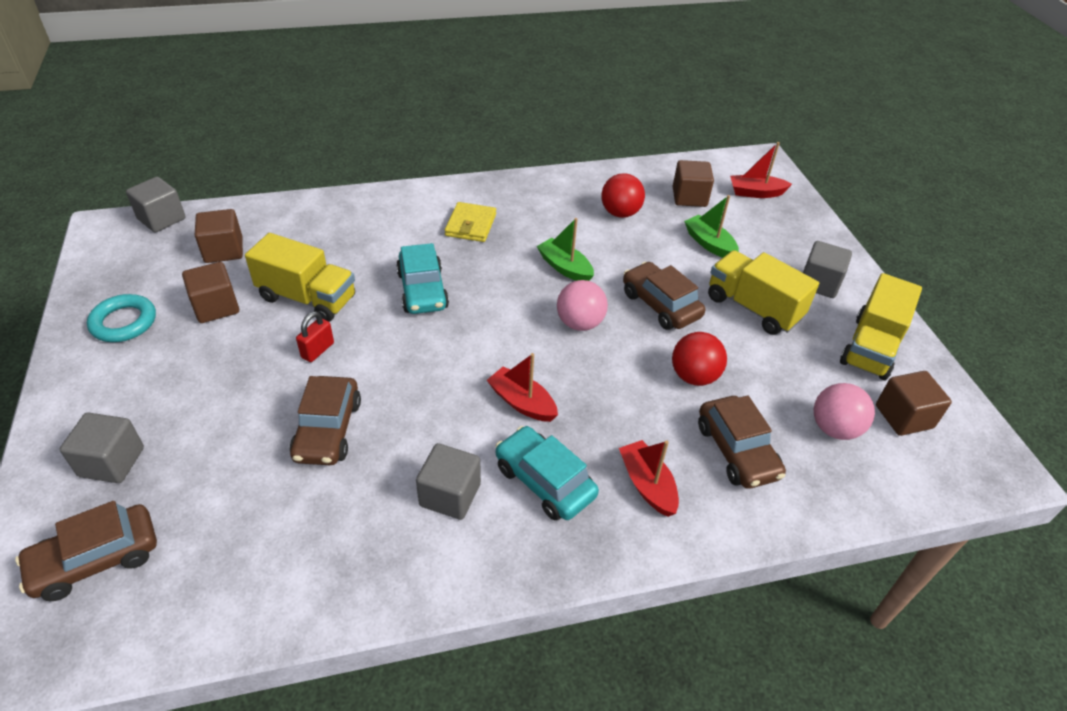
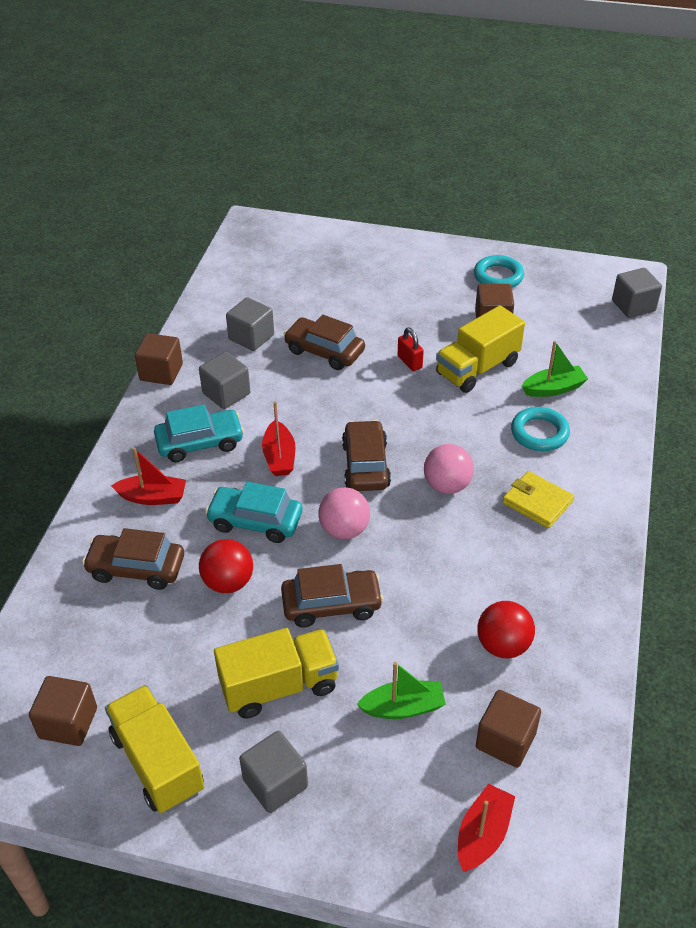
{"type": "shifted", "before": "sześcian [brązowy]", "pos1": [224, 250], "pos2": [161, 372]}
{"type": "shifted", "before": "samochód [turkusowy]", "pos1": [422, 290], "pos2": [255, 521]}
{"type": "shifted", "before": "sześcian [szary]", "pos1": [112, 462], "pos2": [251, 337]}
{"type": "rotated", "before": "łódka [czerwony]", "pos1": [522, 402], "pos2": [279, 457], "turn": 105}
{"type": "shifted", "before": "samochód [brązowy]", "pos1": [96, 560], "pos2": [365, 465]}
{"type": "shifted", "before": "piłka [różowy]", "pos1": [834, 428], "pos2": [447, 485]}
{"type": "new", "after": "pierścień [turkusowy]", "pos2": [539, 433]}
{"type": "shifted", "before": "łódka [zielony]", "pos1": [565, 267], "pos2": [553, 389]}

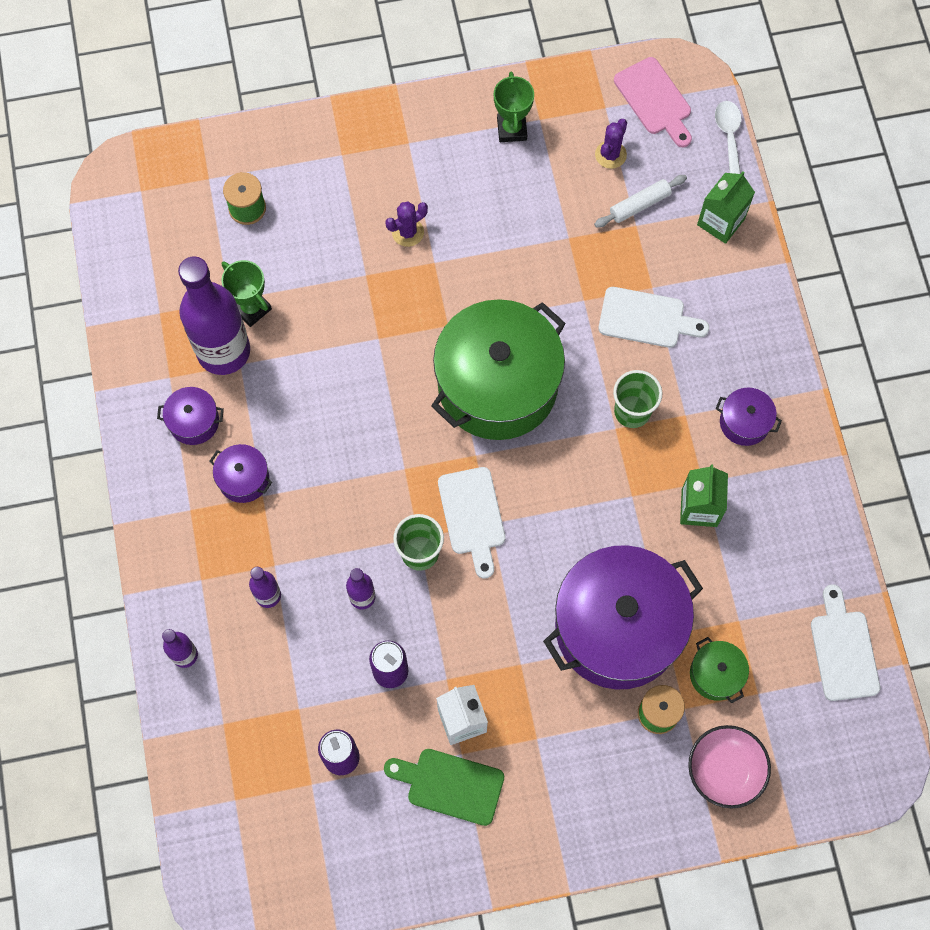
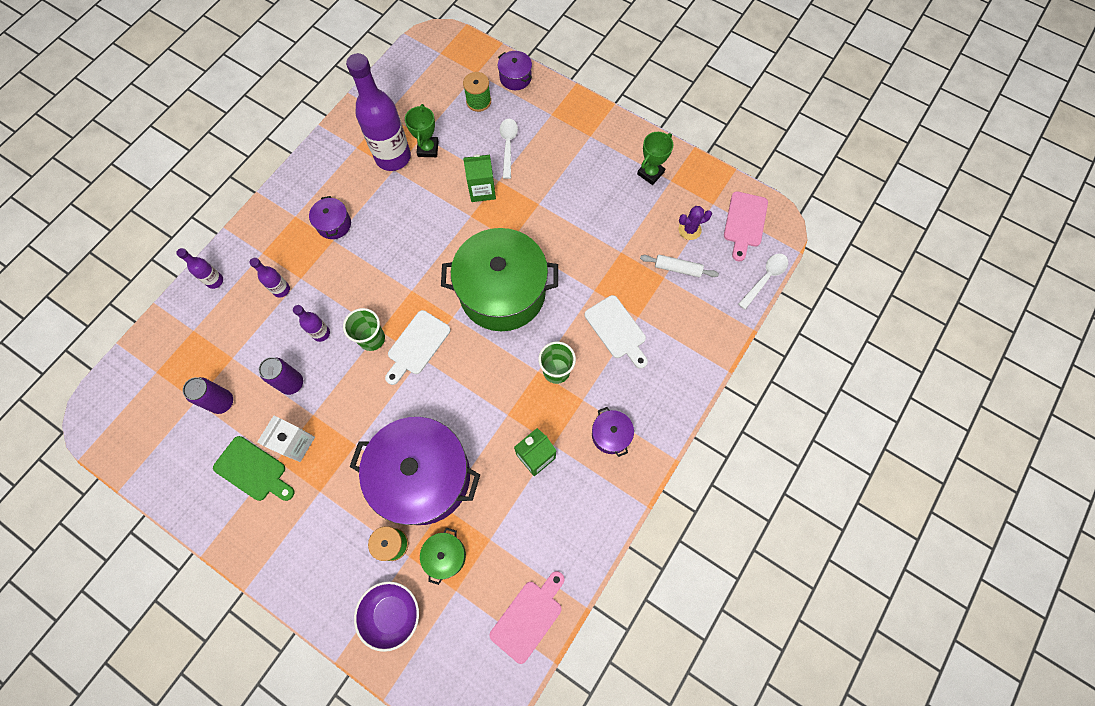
{"type": "rotated", "before": "deska do krojenia [zielony]", "pos1": [450, 785], "pos2": [253, 470], "turn": 150}
{"type": "repainted", "before": "miska [różowy]", "after": "miska [fioletowy]", "pos1": [724, 770], "pos2": [392, 614]}
{"type": "shifted", "before": "karton mleka [zielony]", "pos1": [721, 222], "pos2": [482, 190]}
{"type": "repainted", "before": "deska do krojenia [biały]", "after": "deska do krojenia [różowy]", "pos1": [843, 650], "pos2": [528, 617]}
{"type": "shifted", "before": "garnek [fioletowy]", "pos1": [194, 421], "pos2": [515, 78]}
{"type": "new", "after": "łyżka [biały]", "pos2": [508, 145]}
{"type": "gone", "before": "kaktus [fioletowy]", "pos1": [408, 232]}

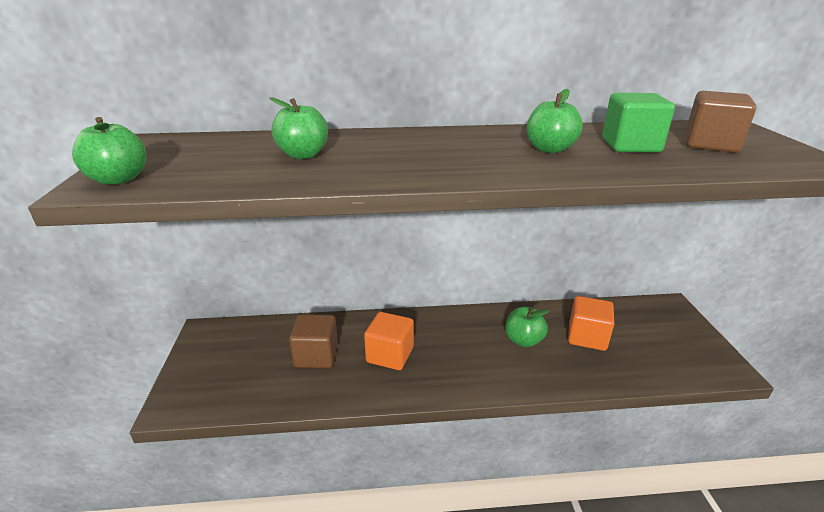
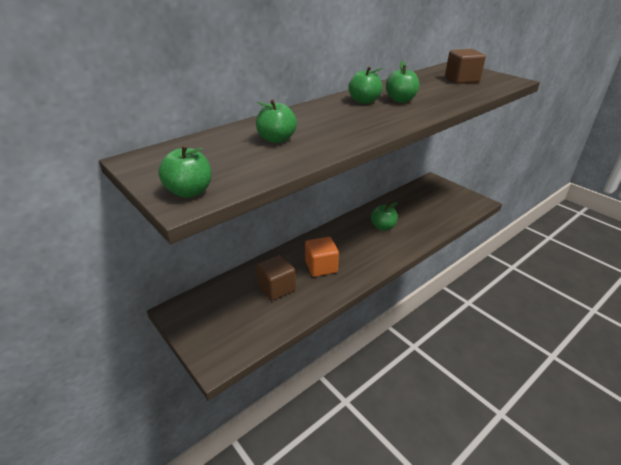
{"type": "new", "after": "jabłko [zielony]", "pos2": [364, 101]}
{"type": "gone", "before": "sześcian [pomarańczowy]", "pos1": [587, 337]}
{"type": "gone", "before": "sześcian [zielony]", "pos1": [630, 145]}

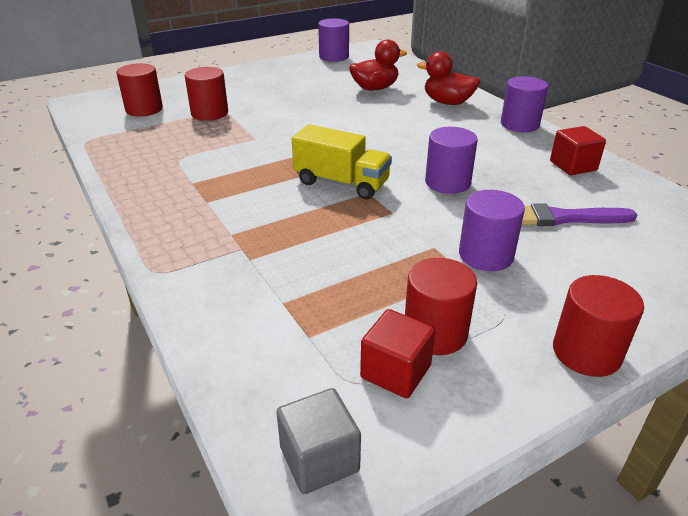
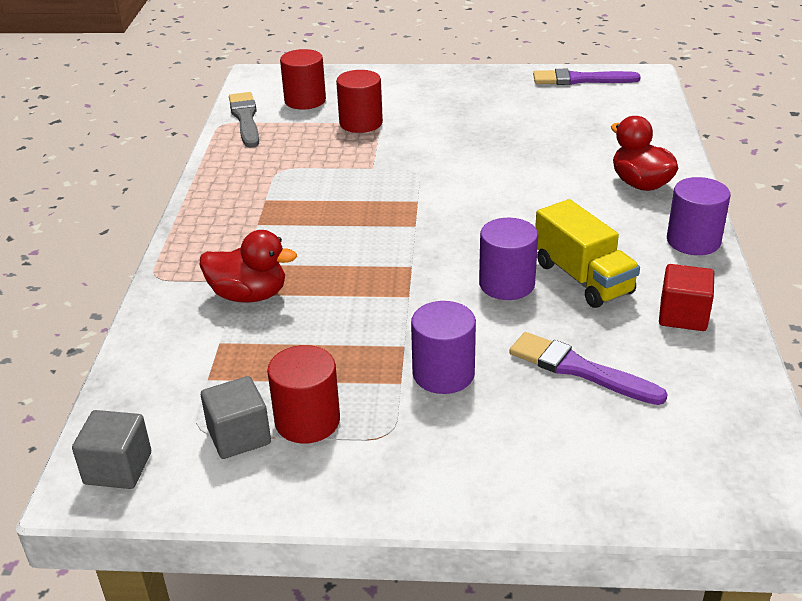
{"type": "shifted", "before": "kaczka [czerwony]", "pos1": [375, 88], "pos2": [249, 295]}
{"type": "repainted", "before": "sześcian [czerwony]", "after": "sześcian [szary]", "pos1": [395, 372], "pos2": [239, 436]}
{"type": "new", "after": "pędzel [szary]", "pos2": [245, 118]}
{"type": "swapped", "before": "walec [fioletowy]", "after": "pędzel [fioletowy]", "pos1": [334, 57], "pos2": [580, 80]}
{"type": "shifted", "before": "ciężarówka [żółty]", "pos1": [341, 183], "pos2": [583, 278]}
{"type": "gone", "before": "walec [czerwony]", "pos1": [586, 352]}

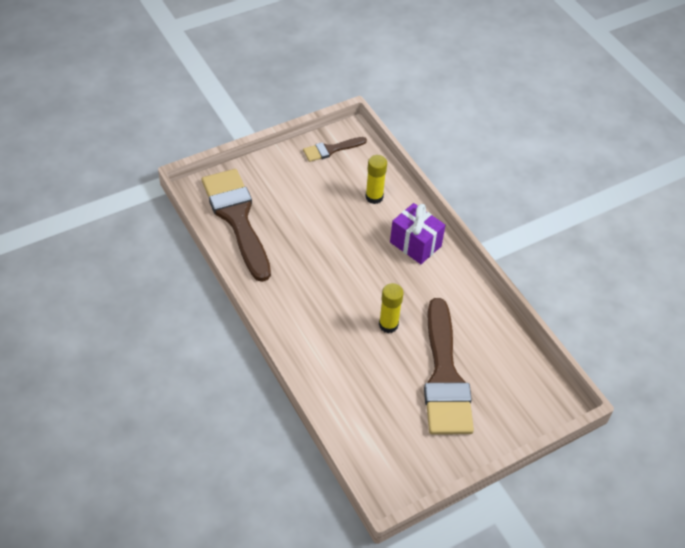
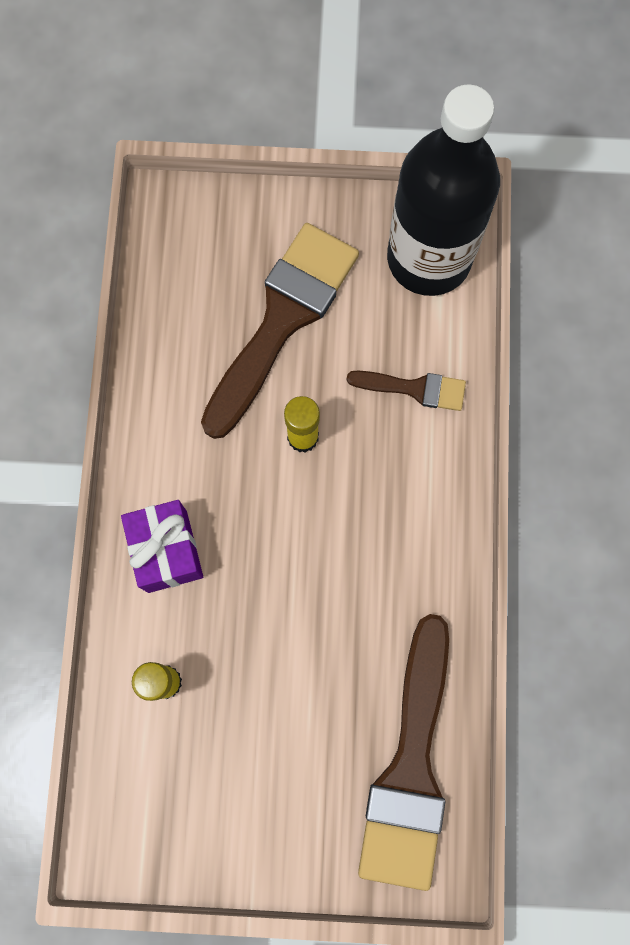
{"type": "shifted", "before": "pędzel [brązowy]", "pos1": [331, 149], "pos2": [414, 388]}
{"type": "new", "after": "butelka [czarny]", "pos2": [428, 258]}

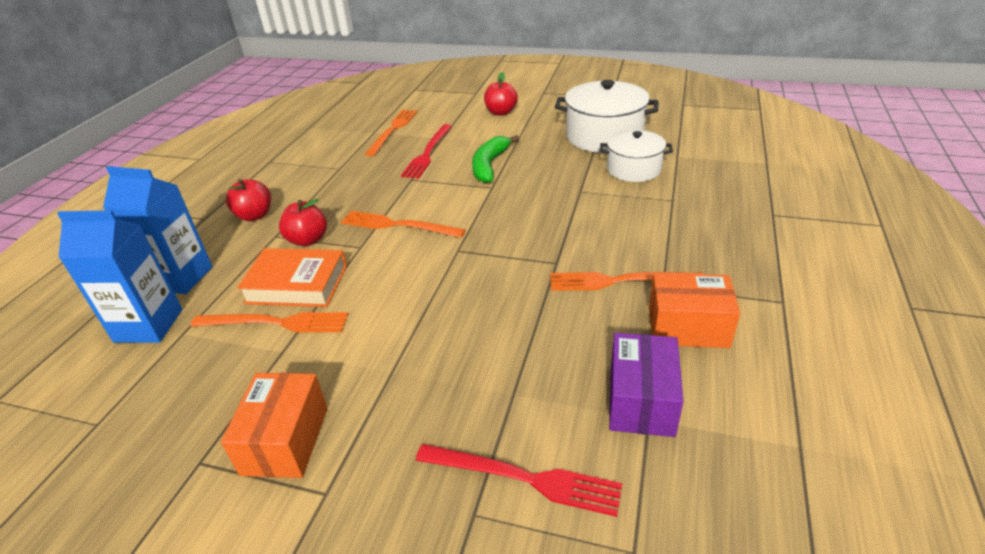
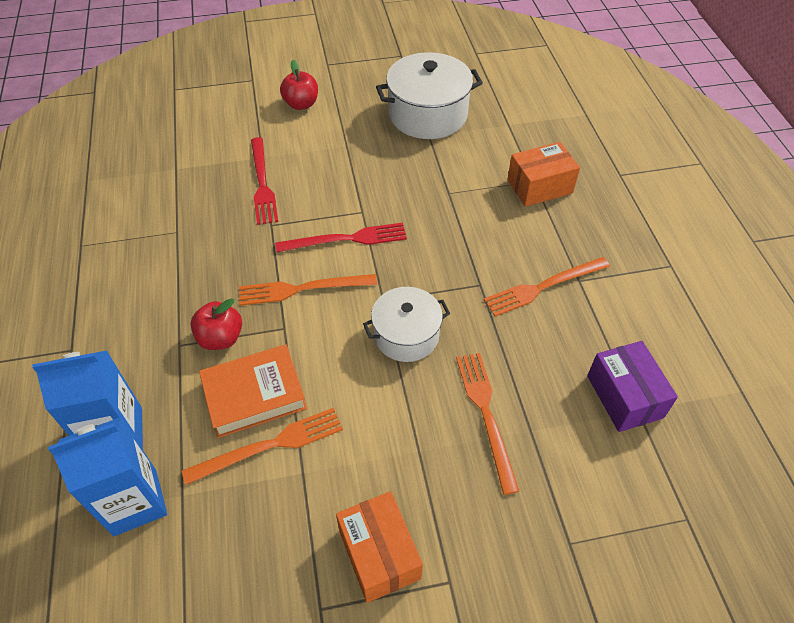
{"type": "shifted", "before": "widelec [czerwony]", "pos1": [524, 478], "pos2": [346, 239]}
{"type": "shifted", "before": "garnek [biały]", "pos1": [633, 169], "pos2": [406, 335]}
{"type": "shifted", "before": "widelec [pomarańczowy]", "pos1": [393, 130], "pos2": [486, 414]}
{"type": "shifted", "before": "pudełko [pomarańczowy]", "pos1": [688, 327], "pos2": [539, 186]}
{"type": "gone", "before": "jabłko [czerwony]", "pos1": [254, 216]}
{"type": "gone", "before": "banan [zielony]", "pos1": [489, 165]}

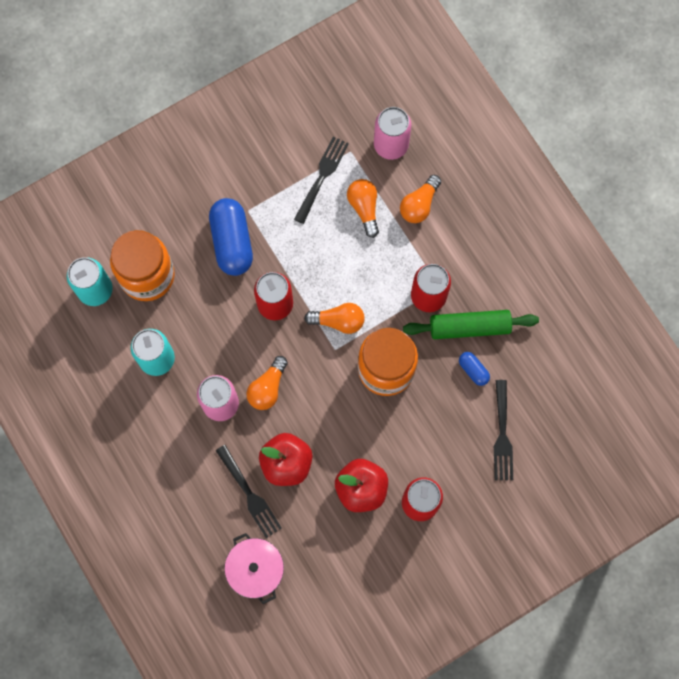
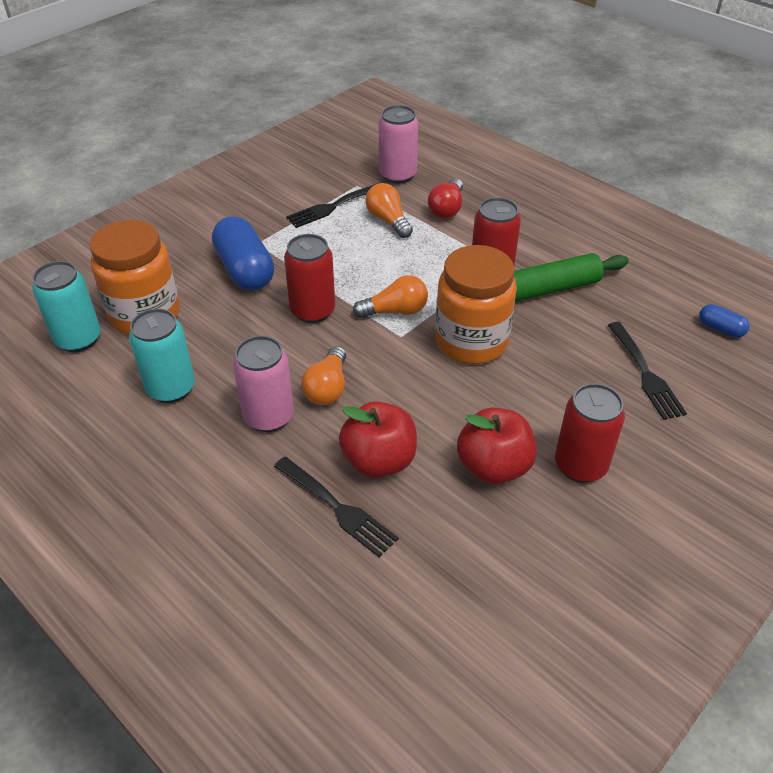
{"type": "rotated", "before": "widelec [czarny]", "pos1": [322, 176], "pos2": [333, 206], "turn": -135}
{"type": "repainted", "before": "żarówka [pomarańczowy]", "after": "żarówka [czerwony]", "pos1": [419, 205], "pos2": [447, 209]}
{"type": "shifted", "before": "kapsułka [niebieski]", "pos1": [473, 370], "pos2": [720, 329]}
{"type": "gone", "before": "garnek [różowy]", "pos1": [256, 569]}

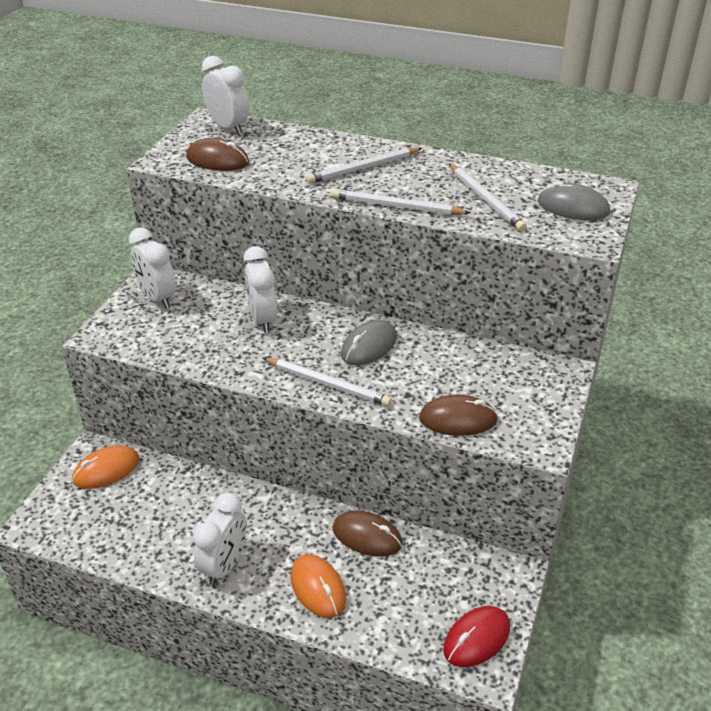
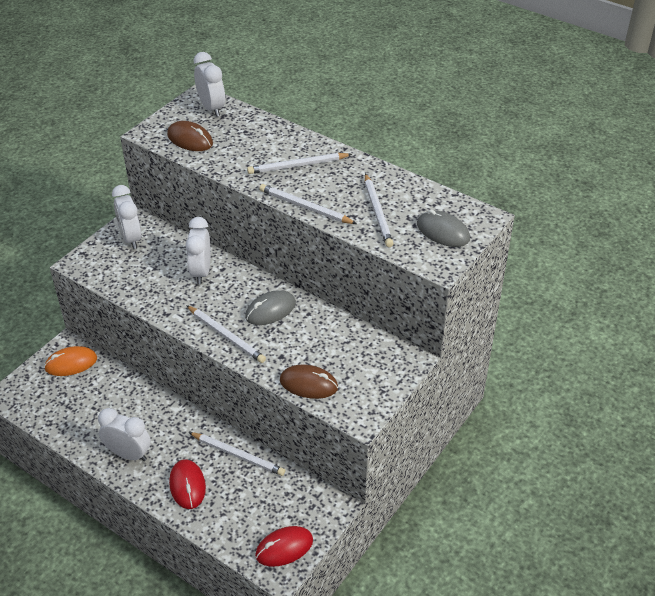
{"type": "rotated", "before": "budzik [biały]", "pos1": [224, 565], "pos2": [128, 454], "turn": -105}
{"type": "repainted", "before": "myszka [pomarańczowy]", "after": "myszka [czerwony]", "pos1": [318, 588], "pos2": [187, 485]}
{"type": "swapped", "before": "myszka [brązowy]", "after": "ołówek [biały]", "pos1": [367, 536], "pos2": [238, 455]}

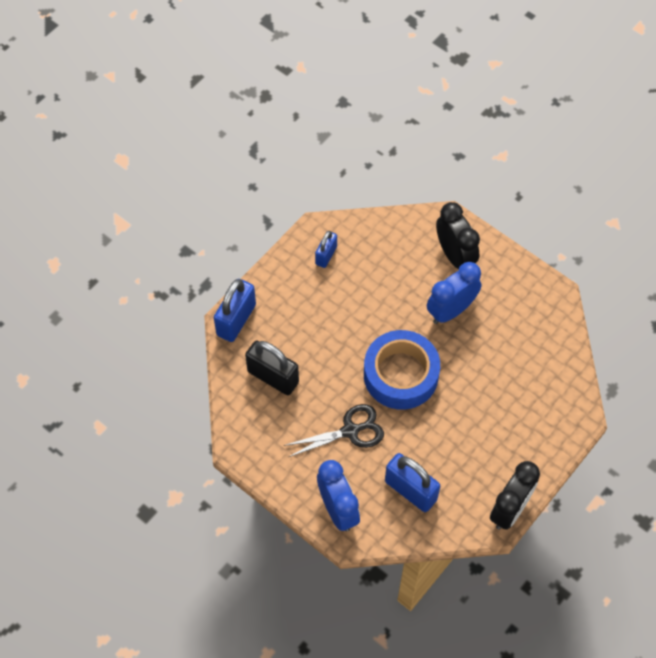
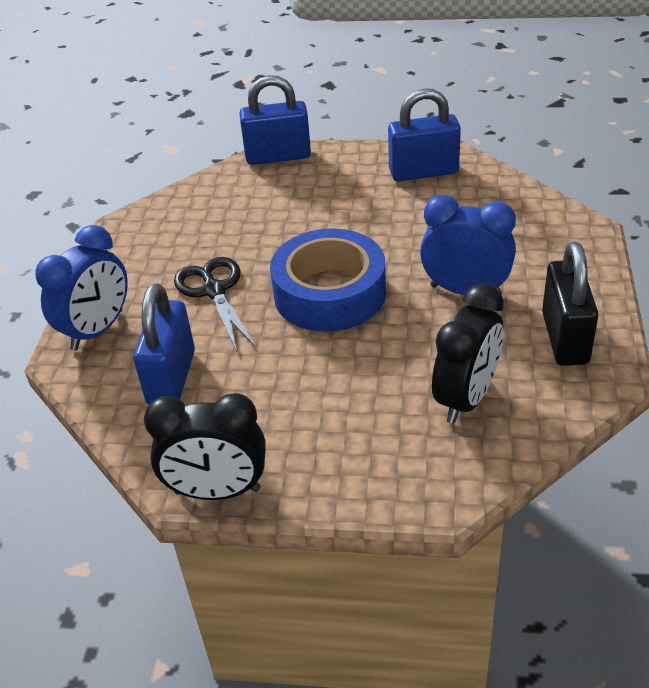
{"type": "rotated", "before": "nożyczki [czarny]", "pos1": [350, 431], "pos2": [214, 291], "turn": -150}
{"type": "scaled", "before": "kłódka [niebieski]", "pos1": [326, 255], "pos2": [423, 172], "scale": 1.68}
{"type": "shifted", "before": "budzik [czarny]", "pos1": [455, 256], "pos2": [466, 398]}
{"type": "shifted", "before": "kłódka [czarny]", "pos1": [273, 377], "pos2": [565, 338]}

